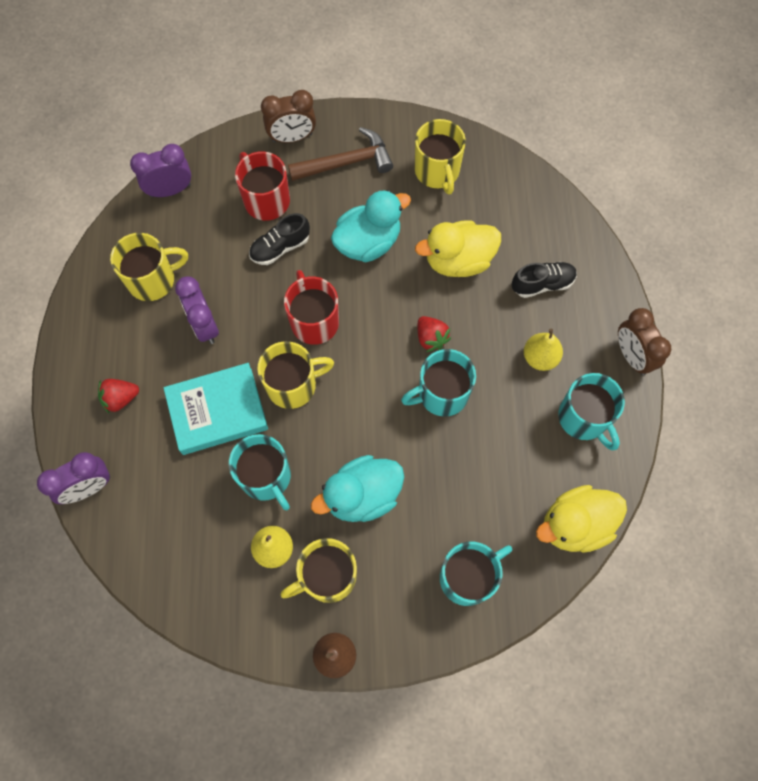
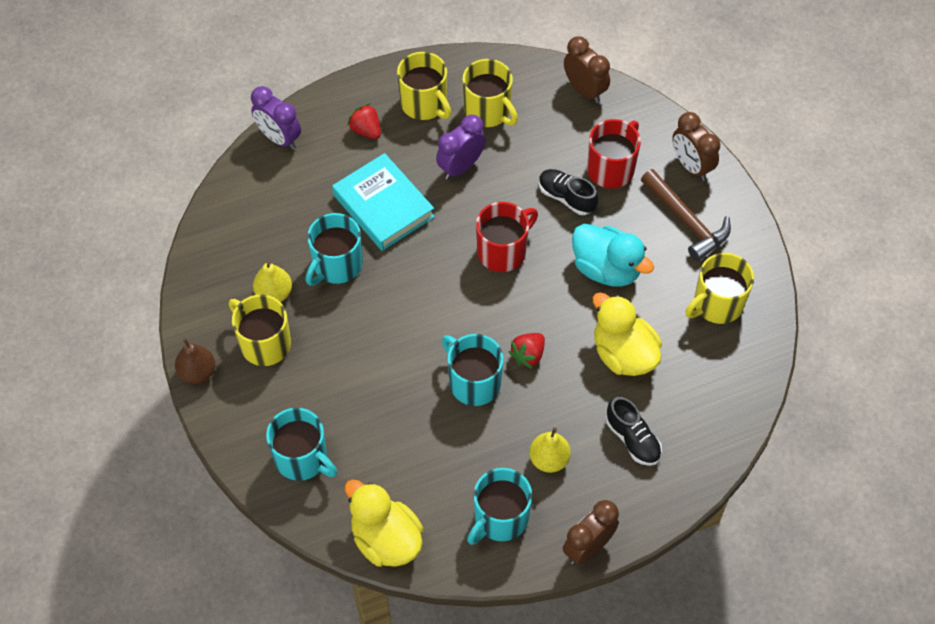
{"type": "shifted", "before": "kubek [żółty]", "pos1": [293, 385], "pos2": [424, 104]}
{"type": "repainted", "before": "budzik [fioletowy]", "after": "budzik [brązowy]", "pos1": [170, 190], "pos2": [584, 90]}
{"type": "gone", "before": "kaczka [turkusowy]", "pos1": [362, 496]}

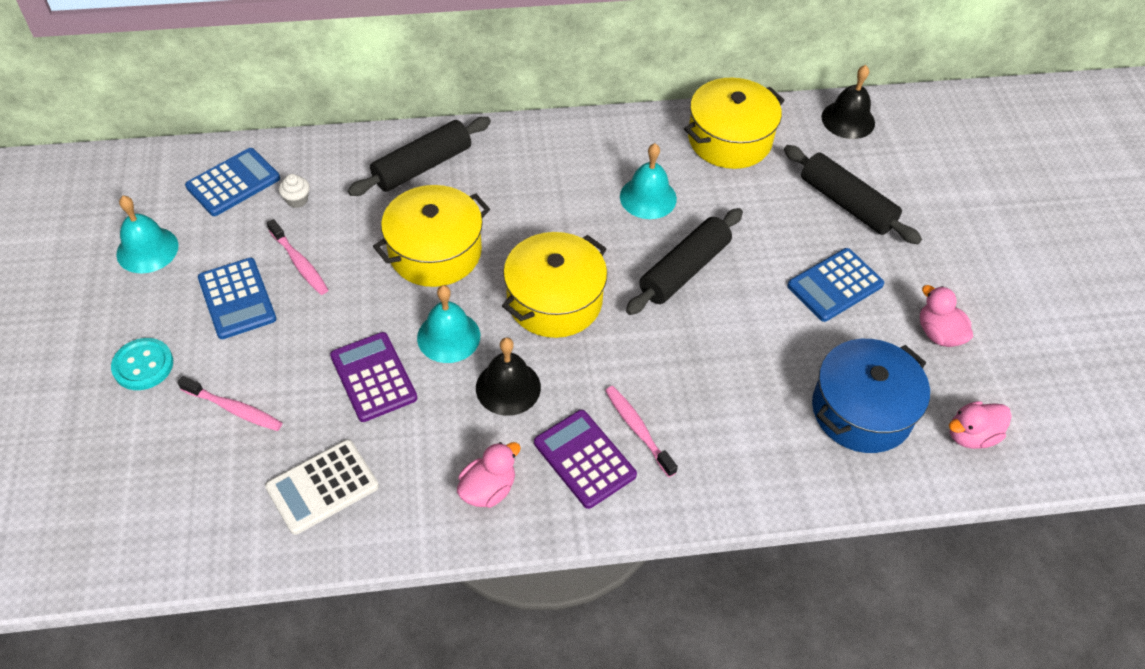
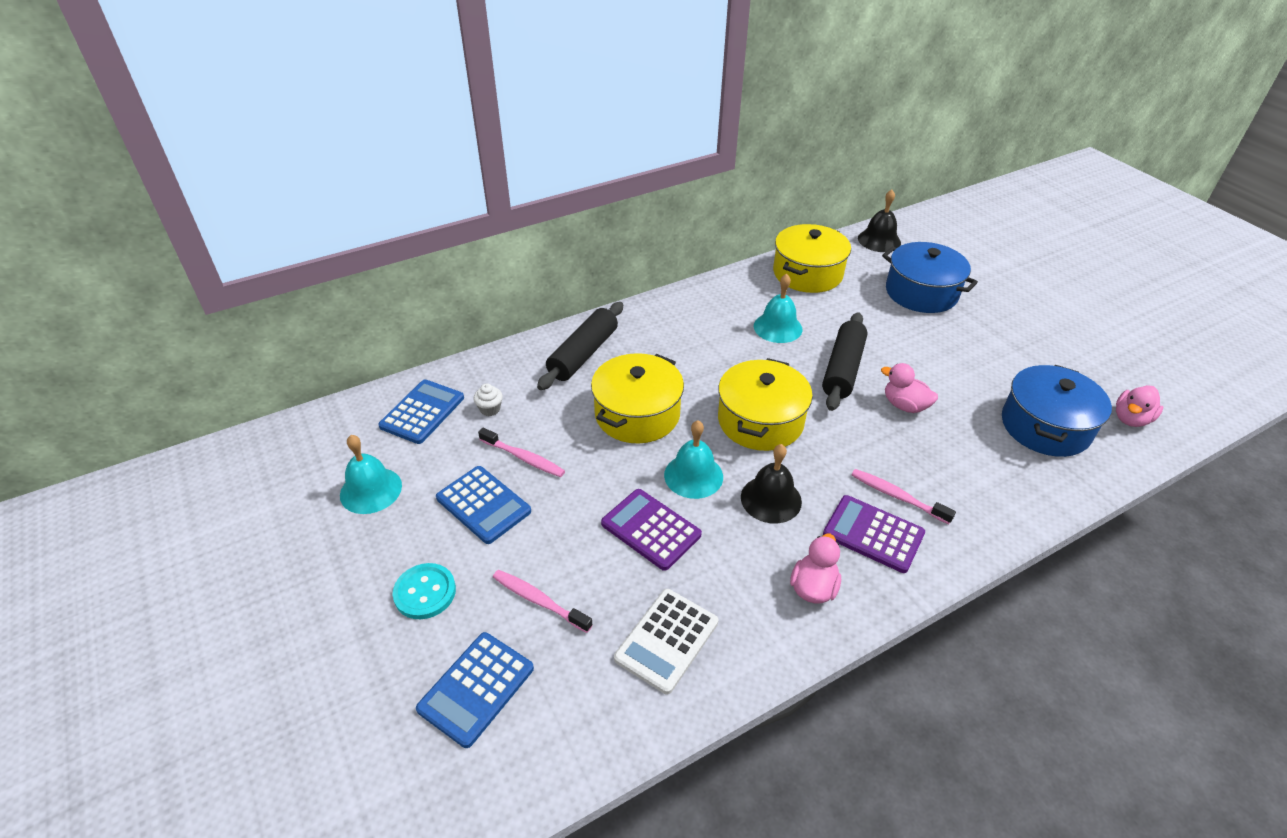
{"type": "shifted", "before": "kalkulator [niebieski]", "pos1": [835, 285], "pos2": [476, 688]}
{"type": "rotated", "before": "szczoteczka do zębów [różowy]", "pos1": [234, 409], "pos2": [539, 600], "turn": -150}
{"type": "shifted", "before": "kaczka [różowy]", "pos1": [938, 334], "pos2": [904, 405]}
{"type": "swapped", "before": "wałek do ciasta [czarny]", "after": "garnek [niebieski]", "pos1": [846, 204], "pos2": [921, 292]}

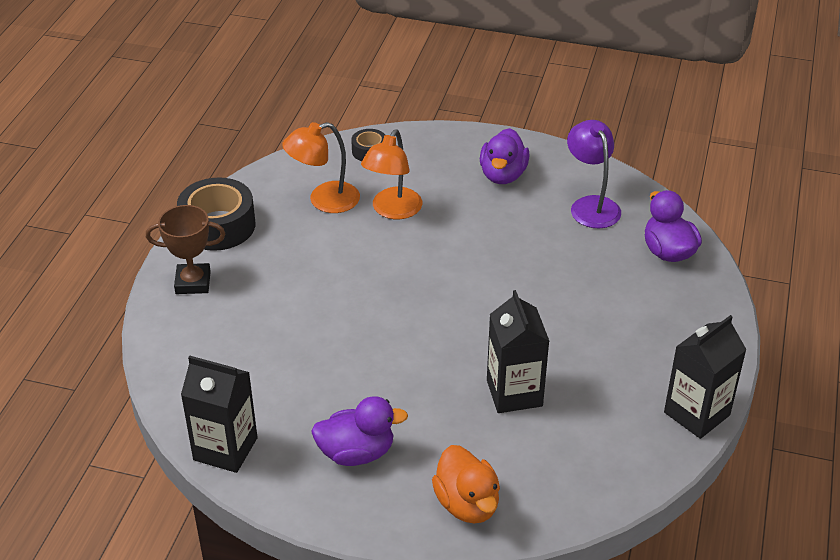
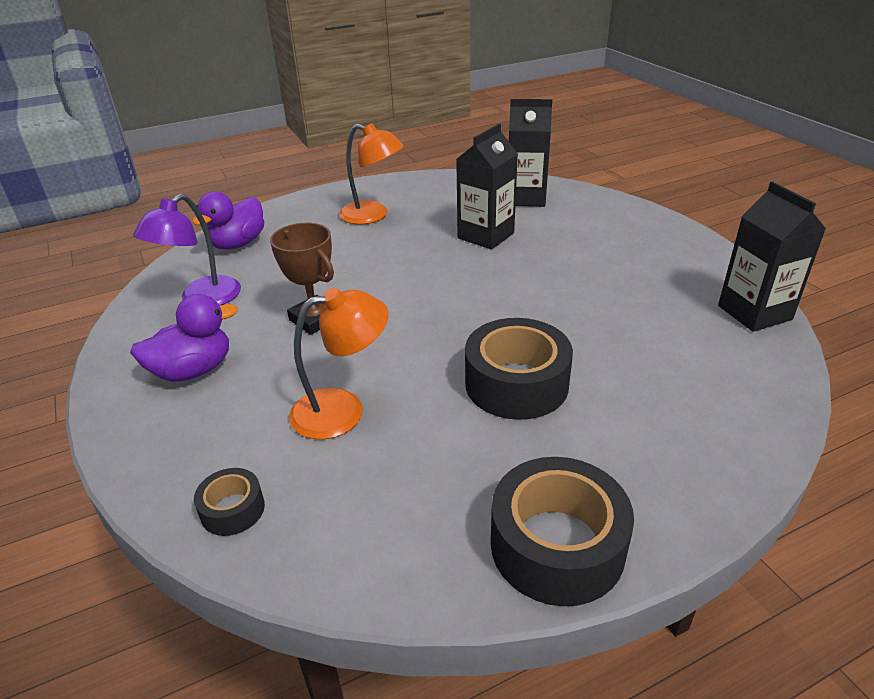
{"type": "shifted", "before": "puchar [brązowy]", "pos1": [193, 282], "pos2": [314, 319]}
{"type": "shifted", "before": "lampka [pomarańczowy]", "pos1": [324, 200], "pos2": [373, 215]}
{"type": "new", "after": "taśma klejąca [czarny]", "pos2": [516, 383]}
{"type": "shifted", "before": "karton mleka [czarny]", "pos1": [696, 414], "pos2": [526, 198]}
{"type": "gone", "before": "kaczka [fioletowy]", "pos1": [356, 453]}
{"type": "gone", "before": "kaczka [pomarańczowy]", "pos1": [467, 504]}

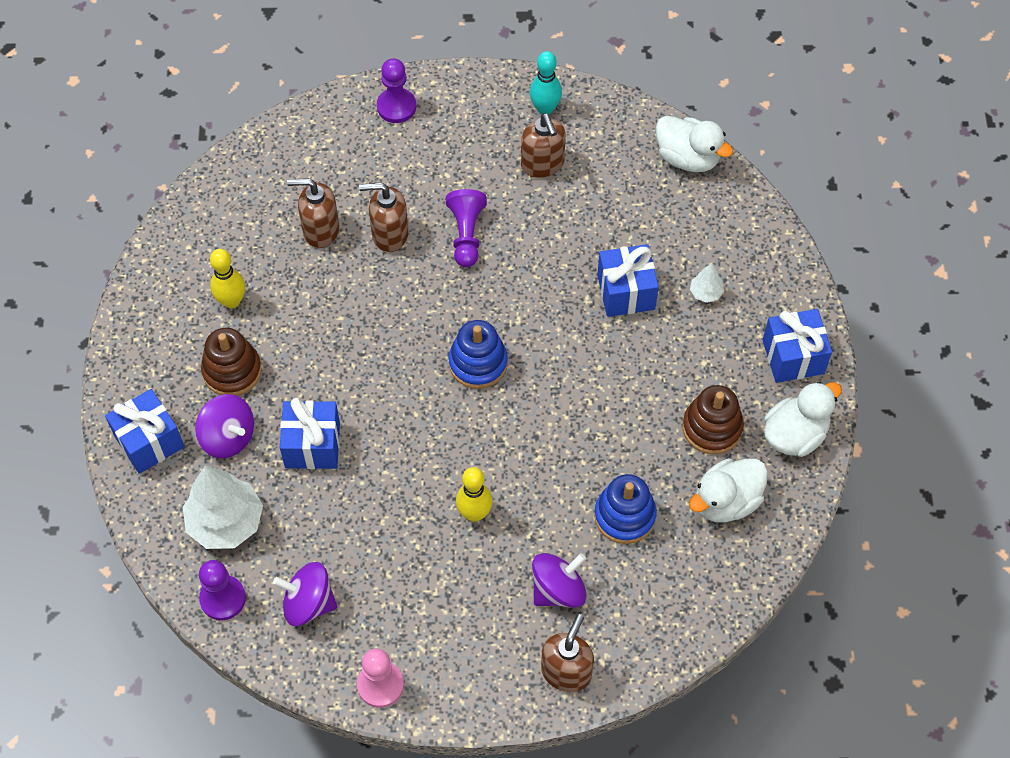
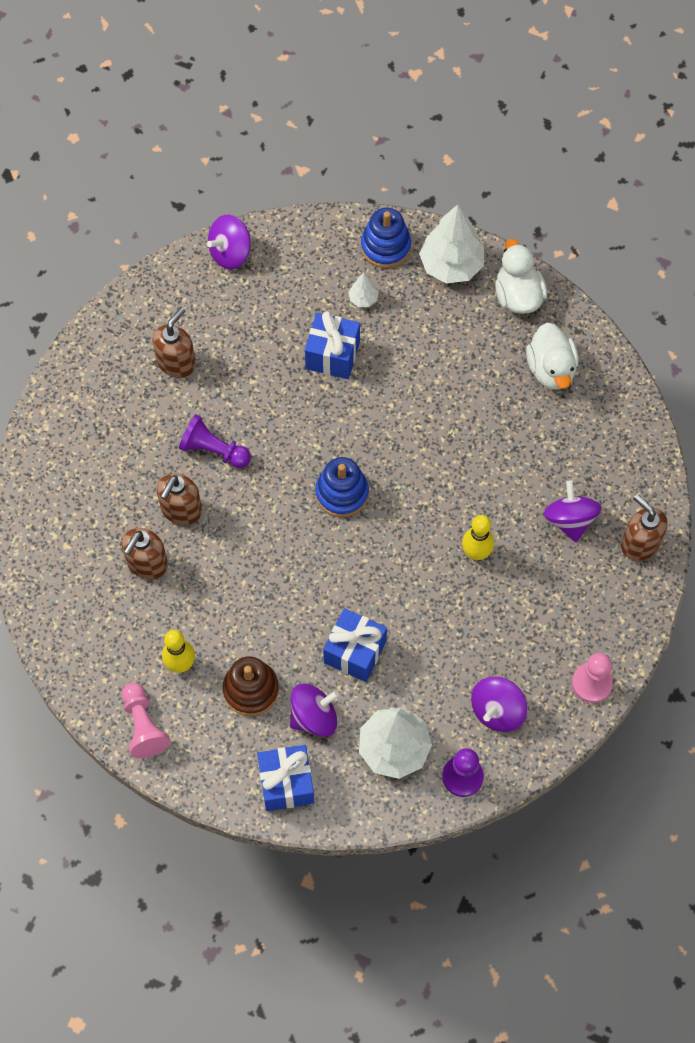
{"type": "new", "after": "pionek [różowy]", "pos2": [143, 726]}
{"type": "rotated", "before": "dozownik mydła [brązowy]", "pos1": [542, 164], "pos2": [176, 362], "turn": -60}
{"type": "swapped", "before": "kaczka [biały]", "after": "bączek [fioletowy]", "pos1": [688, 158], "pos2": [230, 253]}
{"type": "shifted", "before": "zabawka nakładanka [niebieski]", "pos1": [624, 516], "pos2": [385, 246]}
{"type": "swapped", "before": "prezent [niebieski]", "after": "drzewko [biały]", "pos1": [793, 357], "pos2": [451, 265]}
{"type": "gone", "before": "pionek [fioletowy]", "pos1": [396, 106]}
{"type": "gone", "before": "kręgiel [turkusowy]", "pos1": [545, 108]}
{"type": "gone", "before": "zabawka nakładanka [brązowy]", "pos1": [712, 427]}

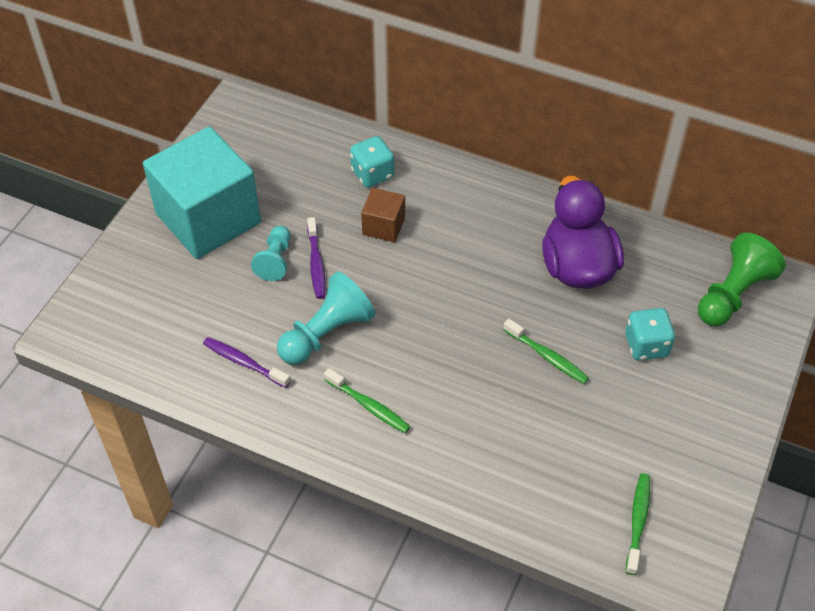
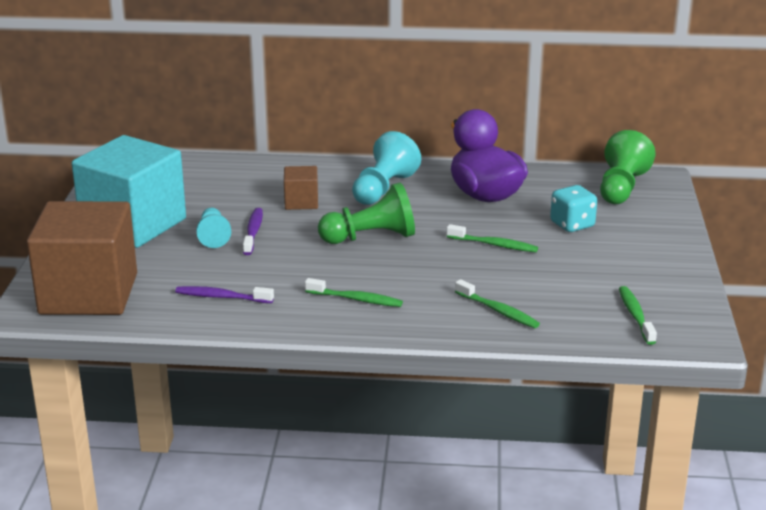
{"type": "new", "after": "sześcian [brązowy]", "pos2": [88, 294]}
{"type": "rotated", "before": "szczoteczka do zębów [fioletowy]", "pos1": [316, 264], "pos2": [253, 232], "turn": -150}
{"type": "new", "after": "pionek [zielony]", "pos2": [371, 237]}
{"type": "shifted", "before": "pionek [turkusowy]", "pos1": [327, 333], "pos2": [383, 189]}
{"type": "new", "after": "szczoteczka do zębów [zielony]", "pos2": [498, 311]}
{"type": "gone", "before": "kostka do gry [turkusowy]", "pos1": [372, 174]}

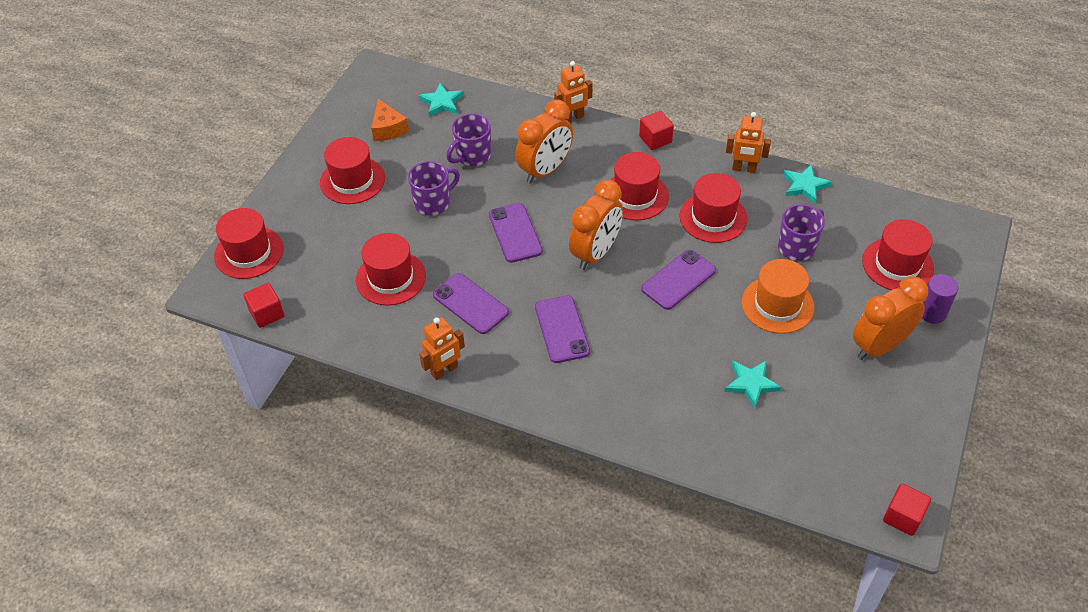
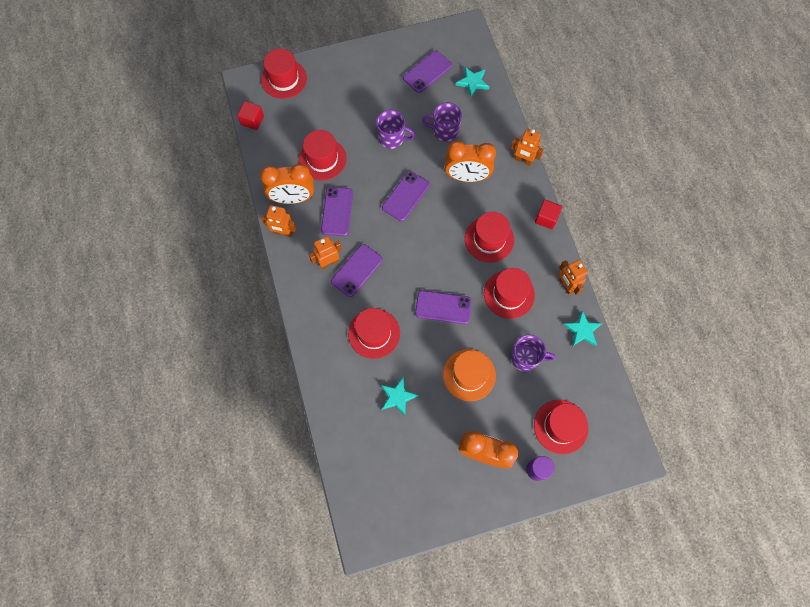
{"type": "shifted", "before": "budzik [pomarańczowy]", "pos1": [595, 253], "pos2": [293, 198]}
{"type": "new", "after": "robot [pomarańczowy]", "pos2": [328, 262]}
{"type": "shifted", "before": "kapelusz [czerwony]", "pos1": [352, 180], "pos2": [374, 333]}
{"type": "swapped", "before": "ser [pomarańczowy]", "after": "telefon [fioletowy]", "pos1": [388, 128], "pos2": [427, 72]}
{"type": "gone", "before": "sześcian [czerwony]", "pos1": [903, 517]}

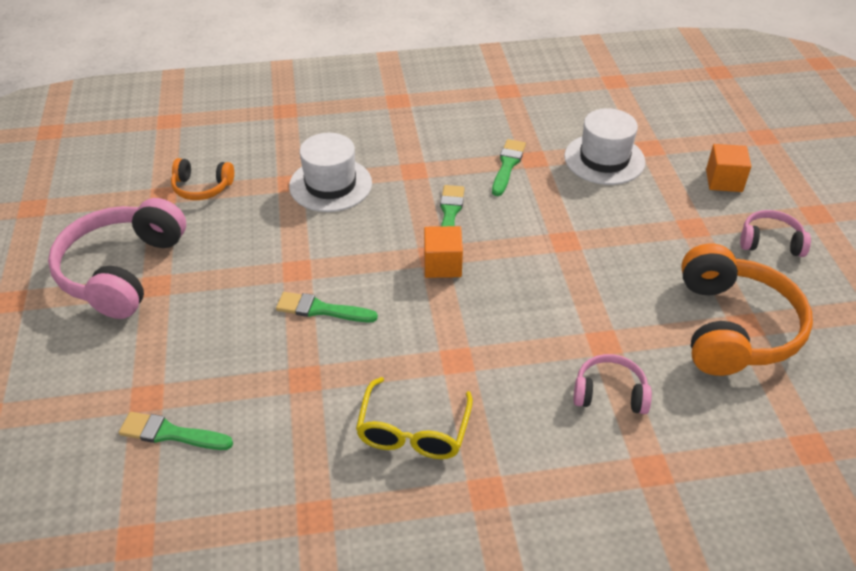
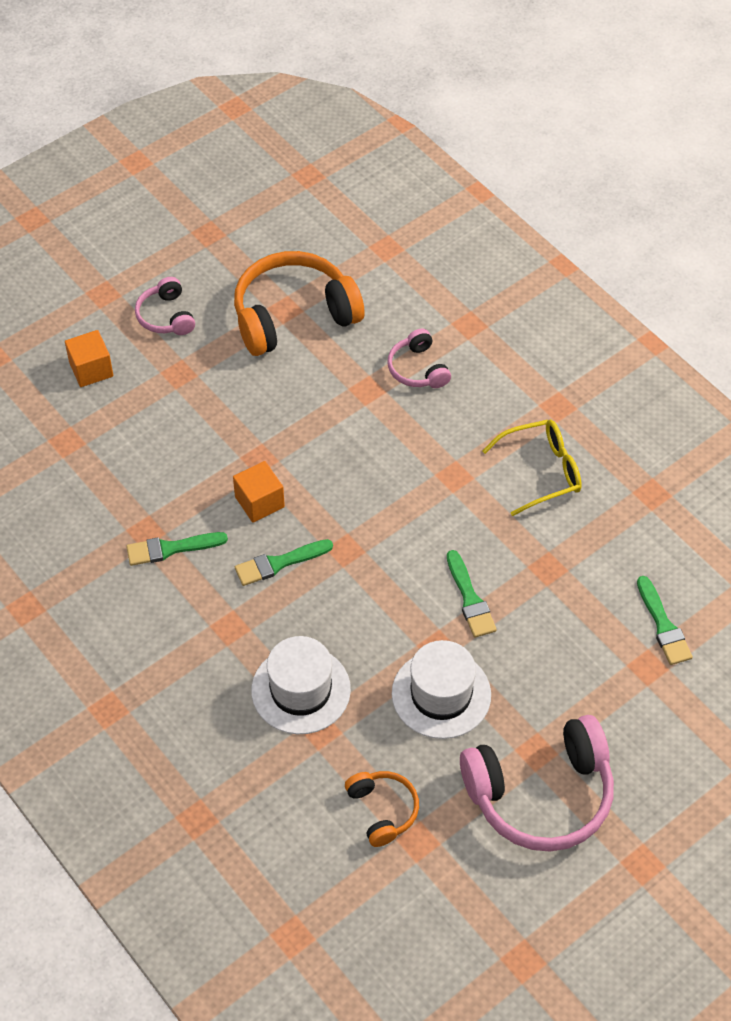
{"type": "shifted", "before": "sześcian [pomarańczowy]", "pos1": [442, 265], "pos2": [259, 502]}
{"type": "shifted", "before": "kapelusz [biały]", "pos1": [604, 159], "pos2": [441, 694]}

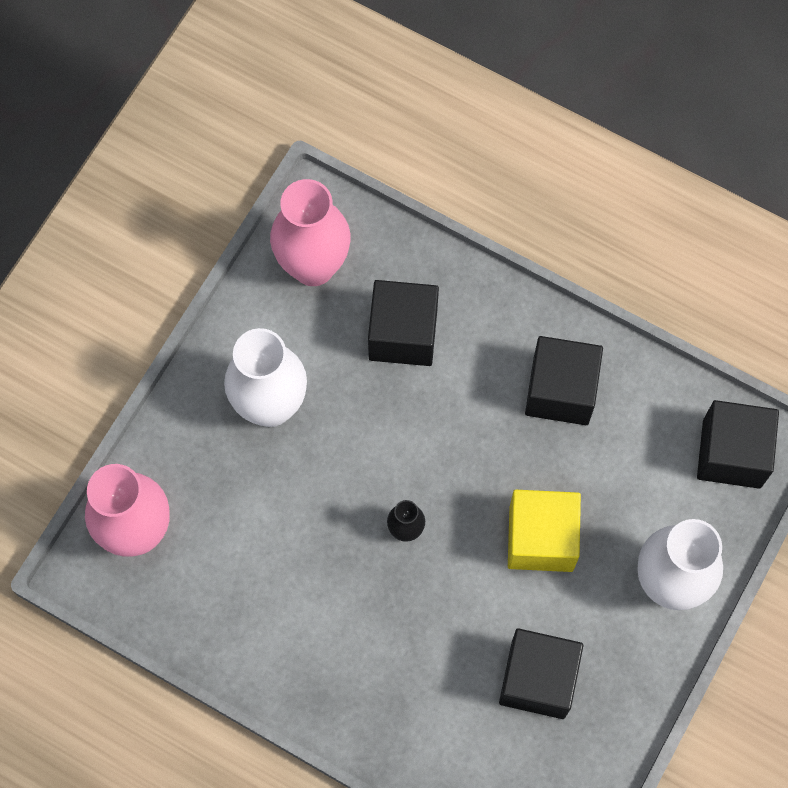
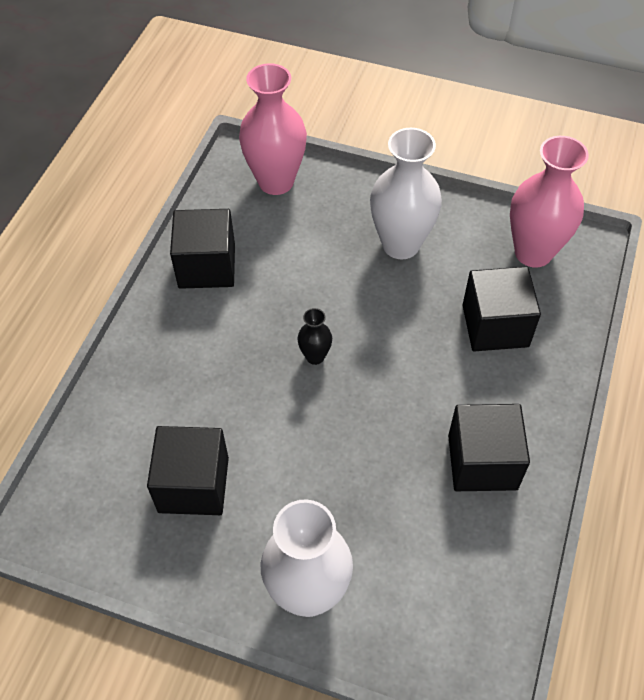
{"type": "shifted", "before": "sześcian [czarny]", "pos1": [731, 453], "pos2": [207, 266]}
{"type": "gone", "before": "sześcian [żółty]", "pos1": [541, 538]}

